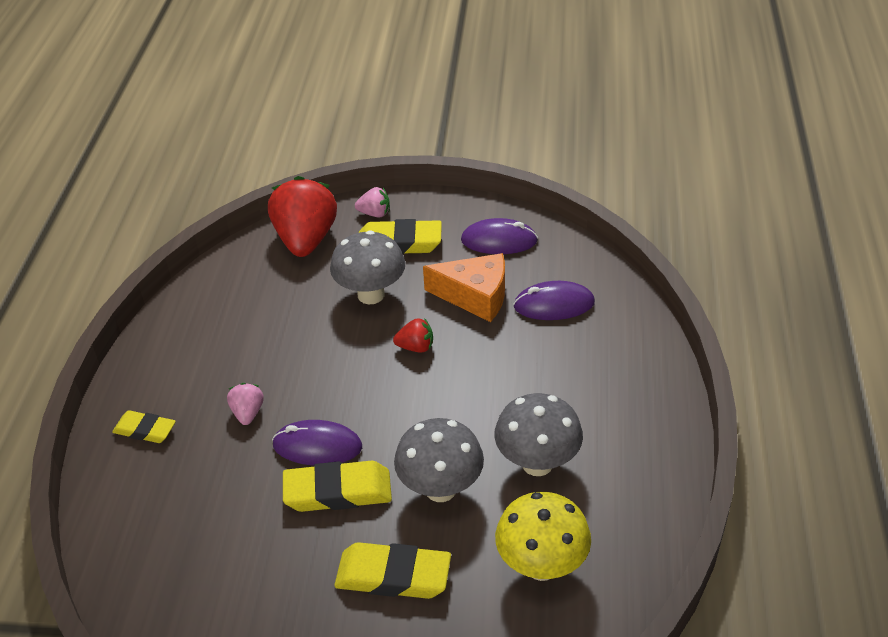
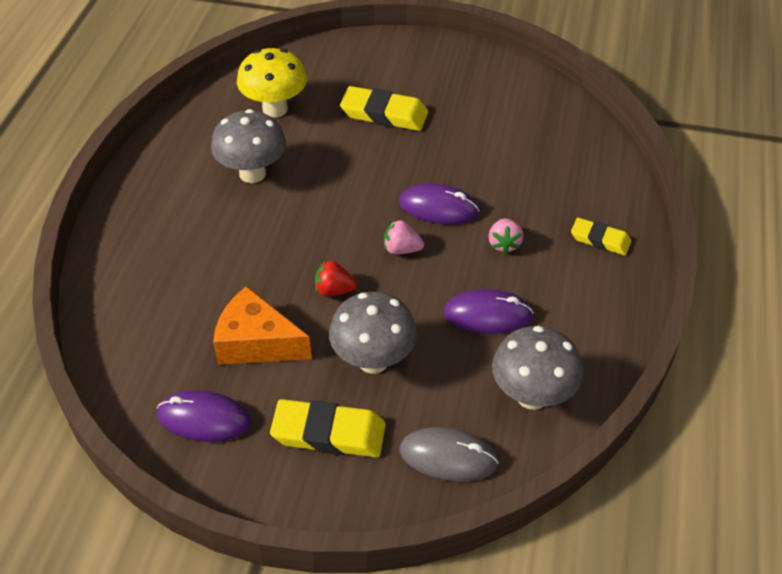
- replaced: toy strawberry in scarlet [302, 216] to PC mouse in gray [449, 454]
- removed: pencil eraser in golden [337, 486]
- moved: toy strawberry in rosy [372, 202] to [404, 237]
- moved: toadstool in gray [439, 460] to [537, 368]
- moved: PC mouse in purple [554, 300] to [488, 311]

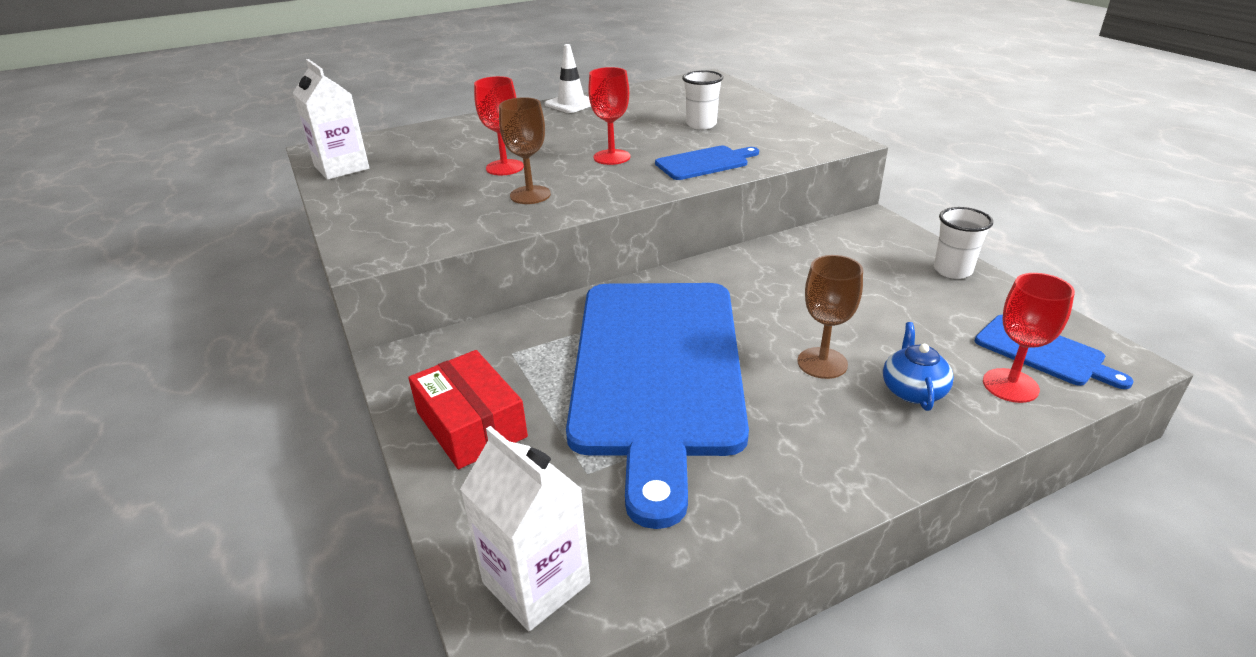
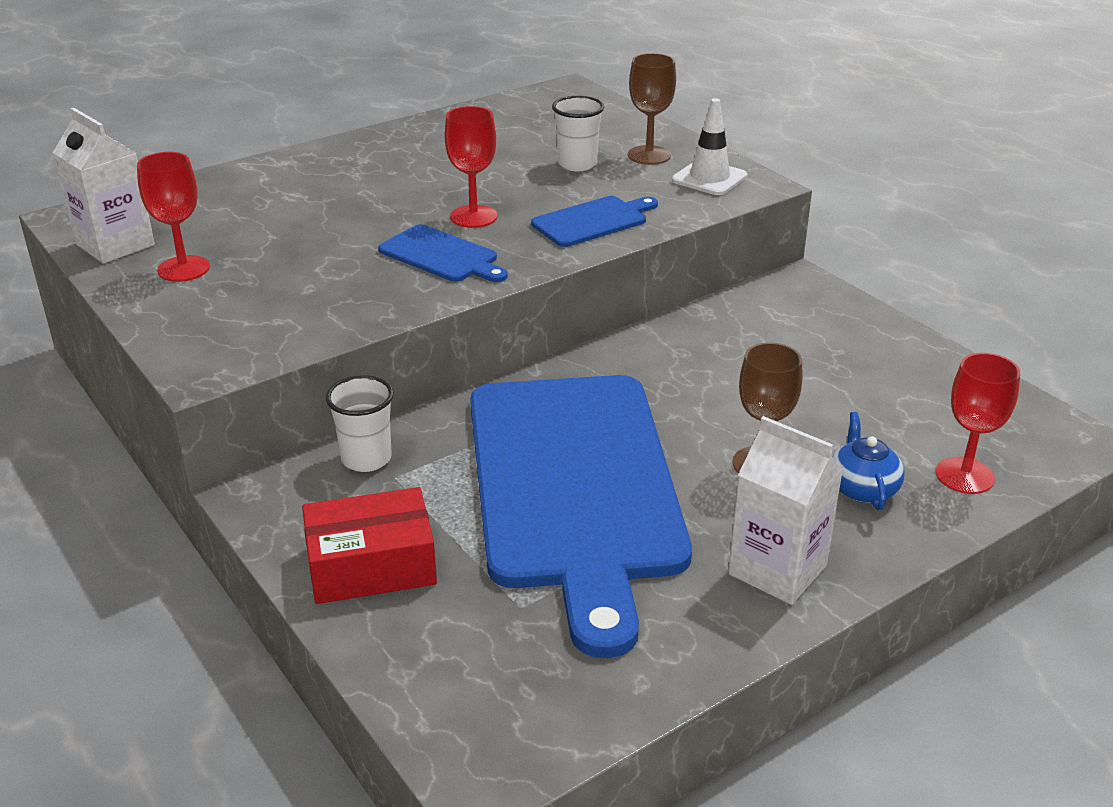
- turned: parcel in scarlet [468, 409] = [369, 545] 60 degrees counterclockwise
- moved: juice carton in snow-white [525, 528] to [786, 510]
- moved: goblet in scarlet [499, 125] to [173, 217]
- moved: goblet in dark brown [525, 150] to [652, 109]
- moved: traffic cone in snow-white [568, 78] to [710, 146]
- moved: cup in snow-white [963, 243] to [360, 423]
- moved: bread board in royal blue [1054, 352] to [443, 253]

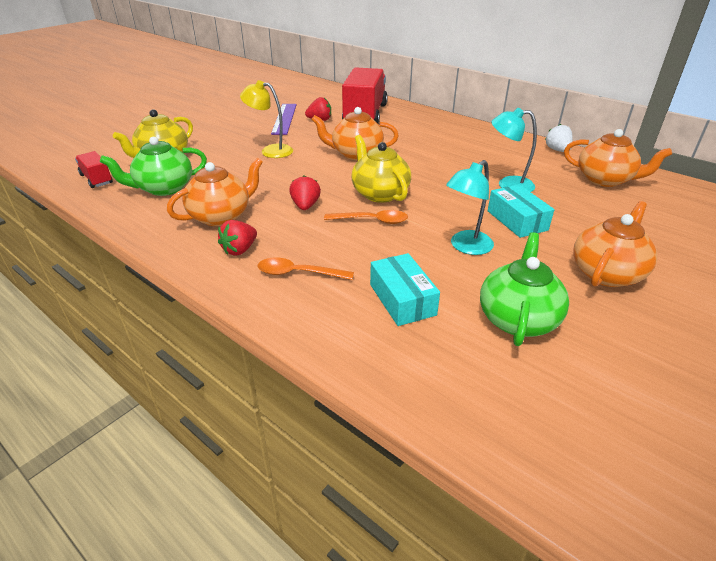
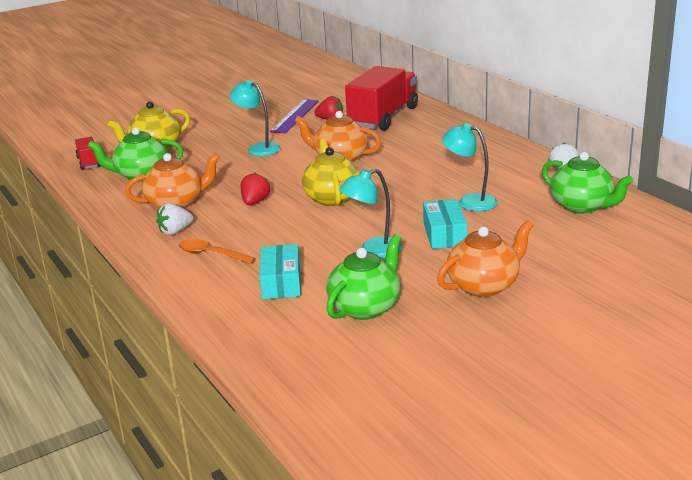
- recoloured: toy strawberry in scarlet [237, 238] to toy strawberry in snow-white [174, 219]
- recoloured: desk lamp in golden [266, 119] to desk lamp in aqua [255, 118]
- removed: spoon in bright orange [366, 217]
- recoloured: teapot in bright orange [618, 158] to teapot in green [588, 183]

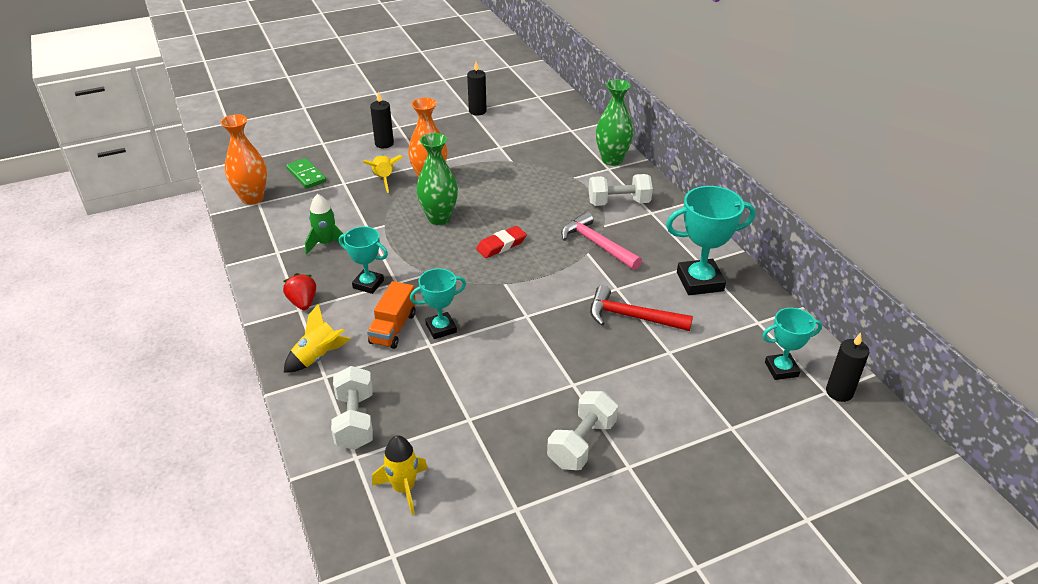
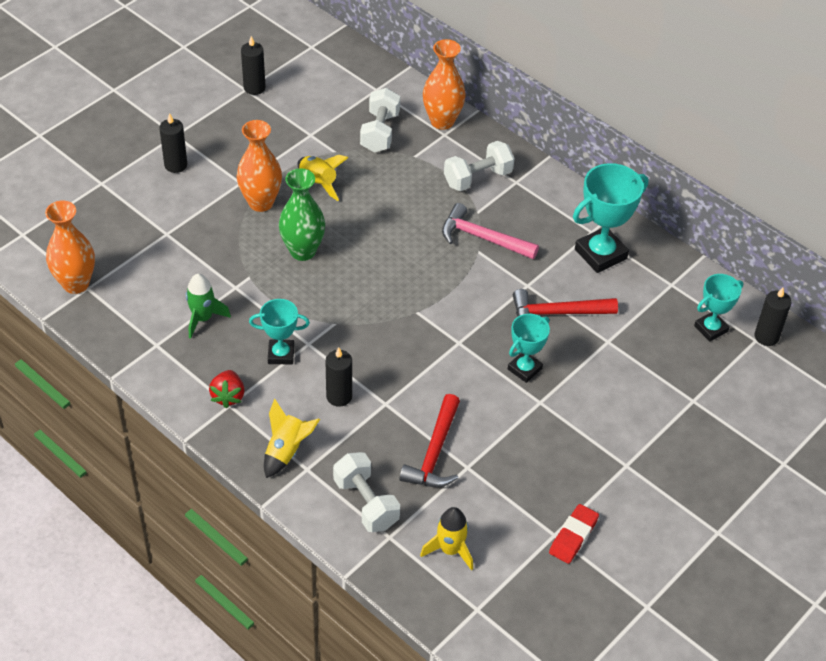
- turned: toy strawberry in scarlet [299, 291] = [227, 389] 135 degrees counterclockwise
- removed: domino piece in green [306, 173]
- moved: spaceship in golden [383, 173] to [322, 178]
- replaced: truck in bright orange [391, 315] to pillar candle in jet-black [339, 377]
- moved: award cup in aqua [438, 303] to [529, 348]
- moved: pencil eraser in scarlet [501, 242] to [574, 534]
- moved: free weight in snow-white [582, 430] to [380, 120]
- recoloured: tall vase in green [615, 122] to tall vase in bright orange [444, 84]
- added: claw hammer in scarlet [429, 440]

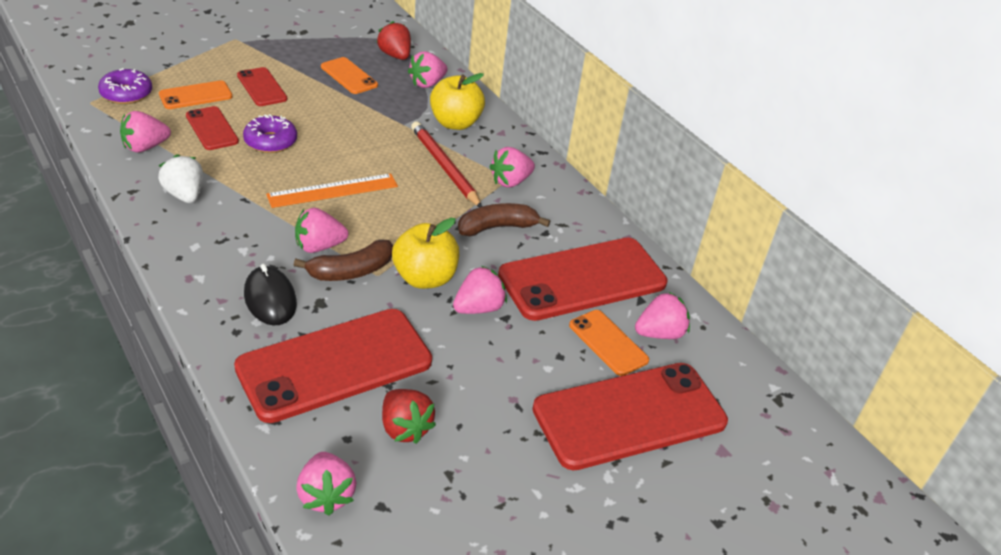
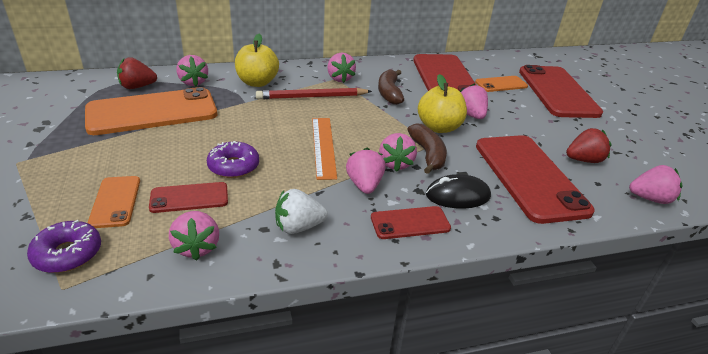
- moved: smartphone in scarlet [262, 86] to [411, 222]
- resized: smartphone in bright orange [349, 75] = [151, 111] x2.04
- moved: toy strawberry in rosy [662, 315] to [366, 171]

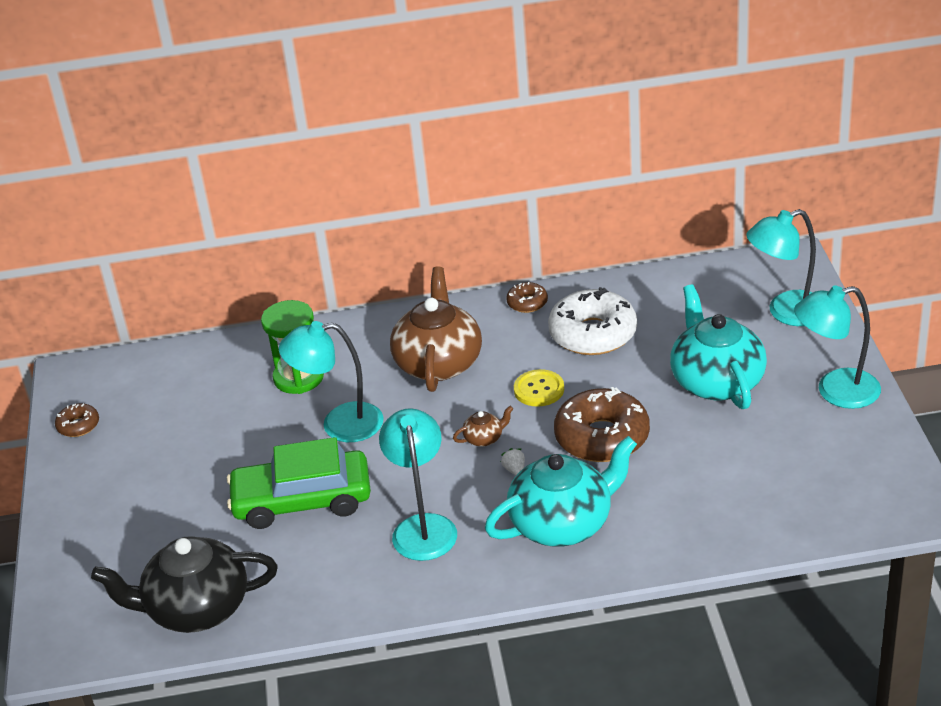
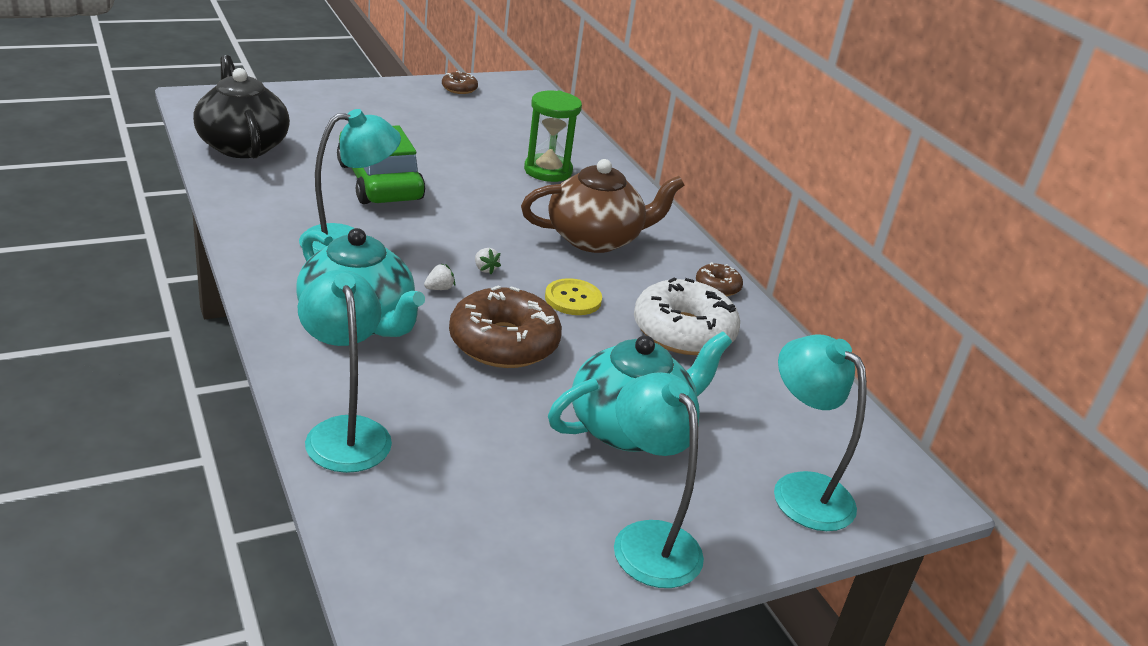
- moved: desk lamp in aqua [331, 381] to [345, 371]
- replaced: teapot in dark brown [483, 426] to toy strawberry in snow-white [488, 261]

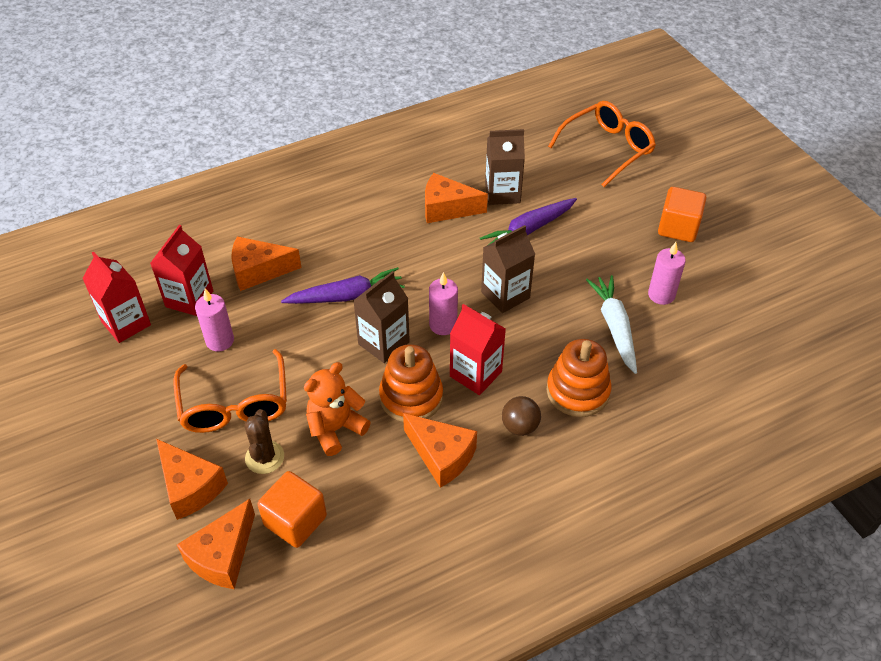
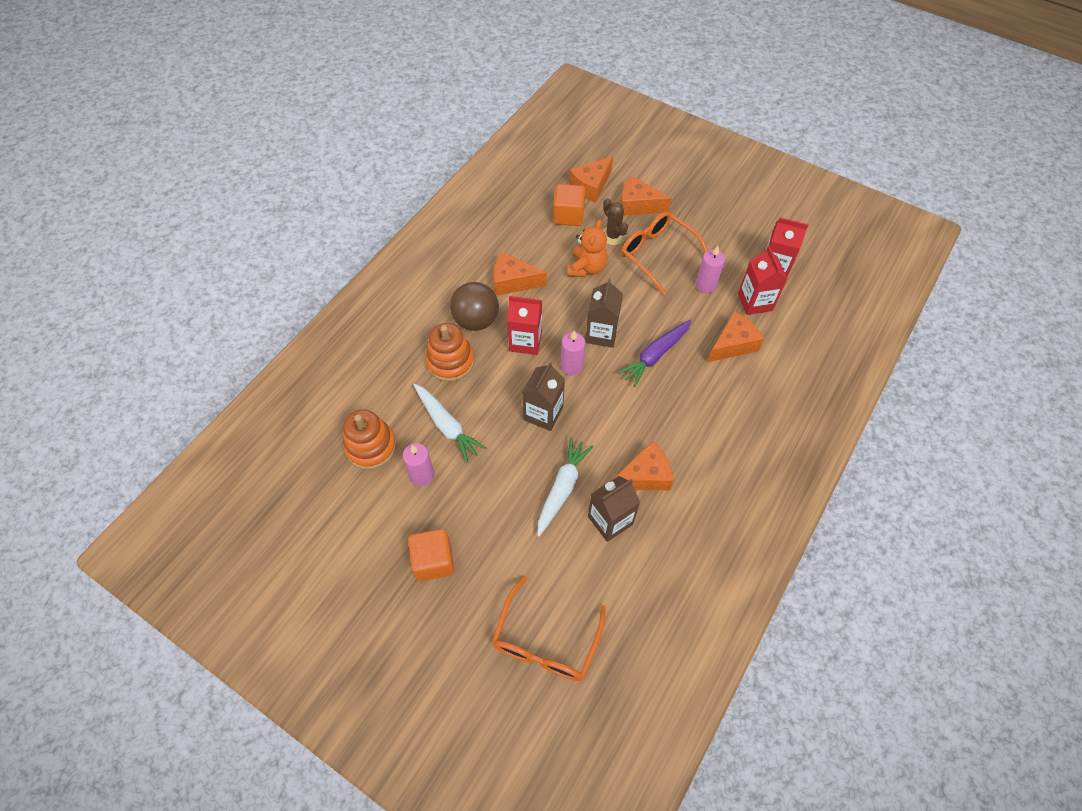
- turned: cheese wedge in bright orange [216, 544] = [591, 179] 135 degrees counterclockwise
- moved: stacking toy in bright orange [411, 383] to [370, 439]
- recoloured: root vegetable in purple [528, 221] to root vegetable in snow-white [565, 486]
- resized: sphere in dark brown [521, 416] = [474, 306] x1.71

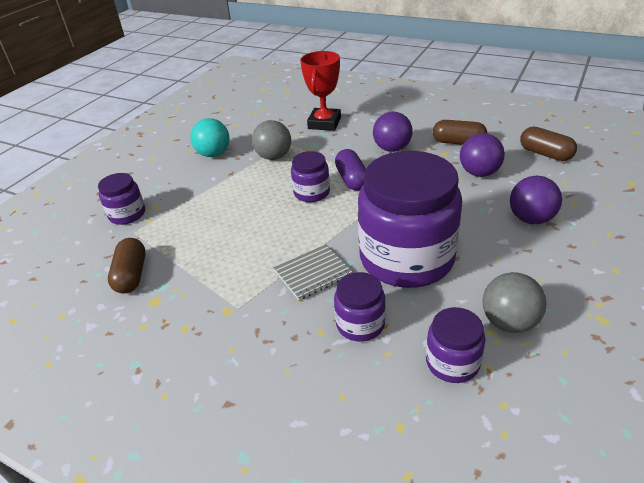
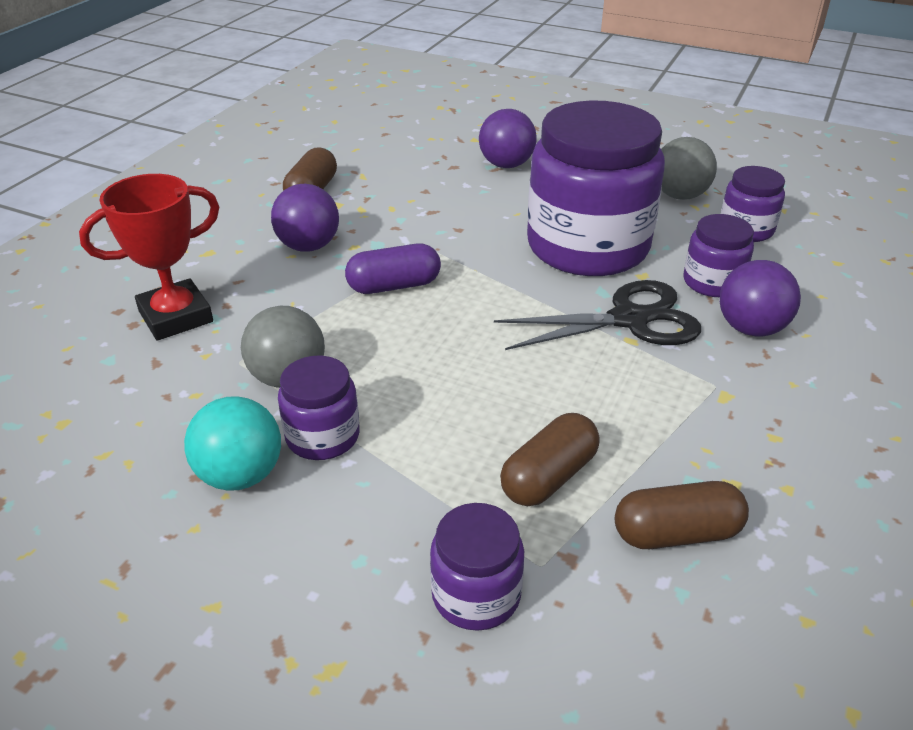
- replaced: exercise book in gray [313, 272] to pair of scissors in jet-black [597, 315]
- moved: jam jar in purple [310, 176] to [319, 408]
- turned: award cup in scarlet [320, 91] = [149, 257] 45 degrees counterclockwise
- moved: sphere in purple [482, 155] to [760, 298]
- moved: pill shape in dark brown [548, 144] to [550, 459]

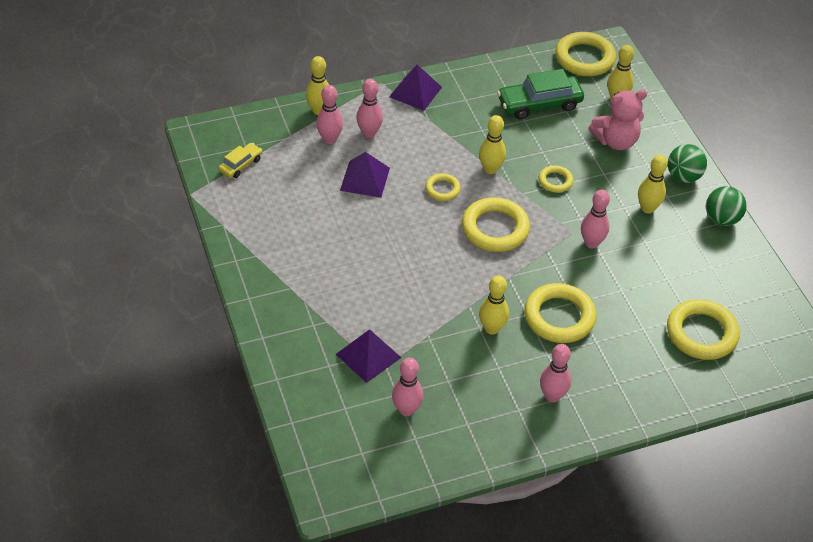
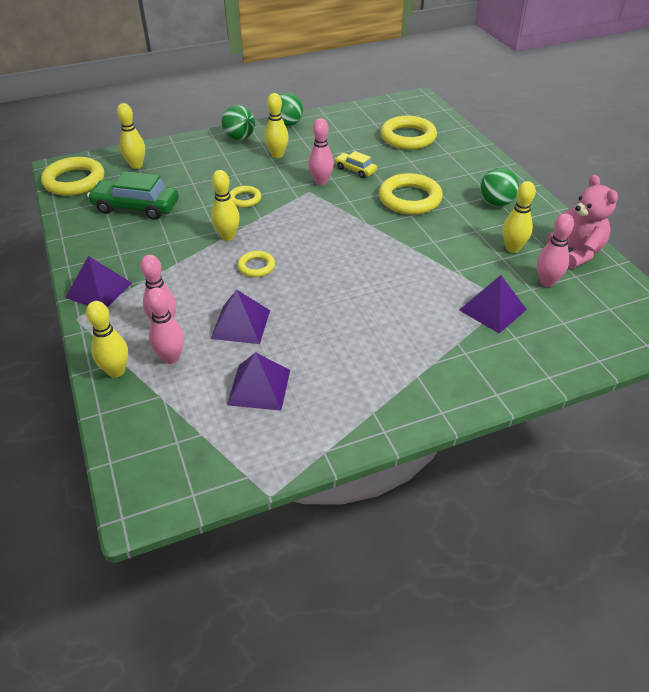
- moved: toy car in golden [240, 160] to [356, 164]
- removed: ring in golden [496, 224]
- moved: bowling pin in golden [494, 305] to [519, 217]
- turned: toy car in green [540, 94] = [133, 195] 120 degrees clockwise
- replaced: bowling pin in rosy [555, 373] to sphere in green [499, 187]
- moved: teddy in rosy [618, 120] to [582, 222]
- added: solid pyramid in purple [258, 381]

